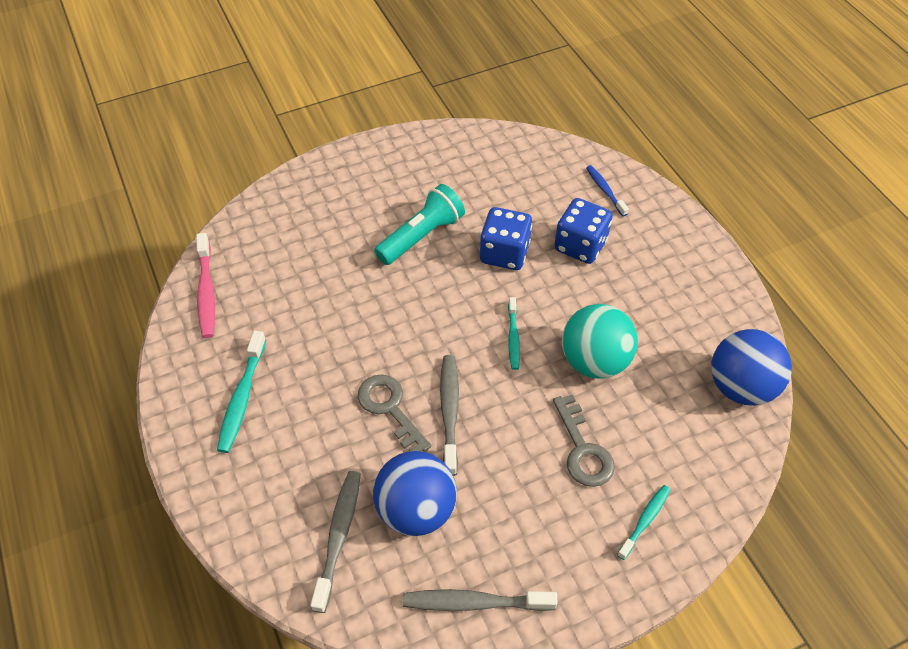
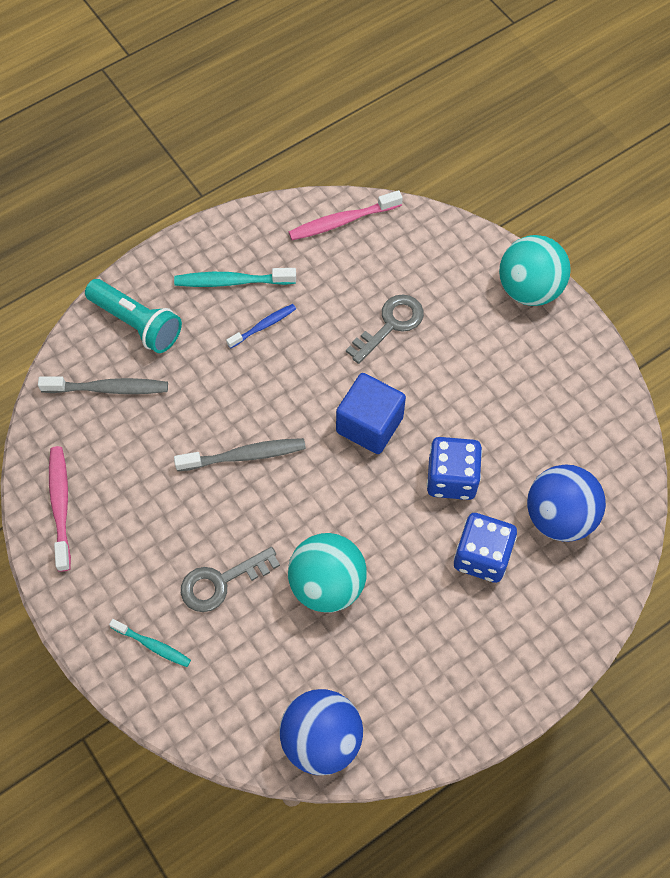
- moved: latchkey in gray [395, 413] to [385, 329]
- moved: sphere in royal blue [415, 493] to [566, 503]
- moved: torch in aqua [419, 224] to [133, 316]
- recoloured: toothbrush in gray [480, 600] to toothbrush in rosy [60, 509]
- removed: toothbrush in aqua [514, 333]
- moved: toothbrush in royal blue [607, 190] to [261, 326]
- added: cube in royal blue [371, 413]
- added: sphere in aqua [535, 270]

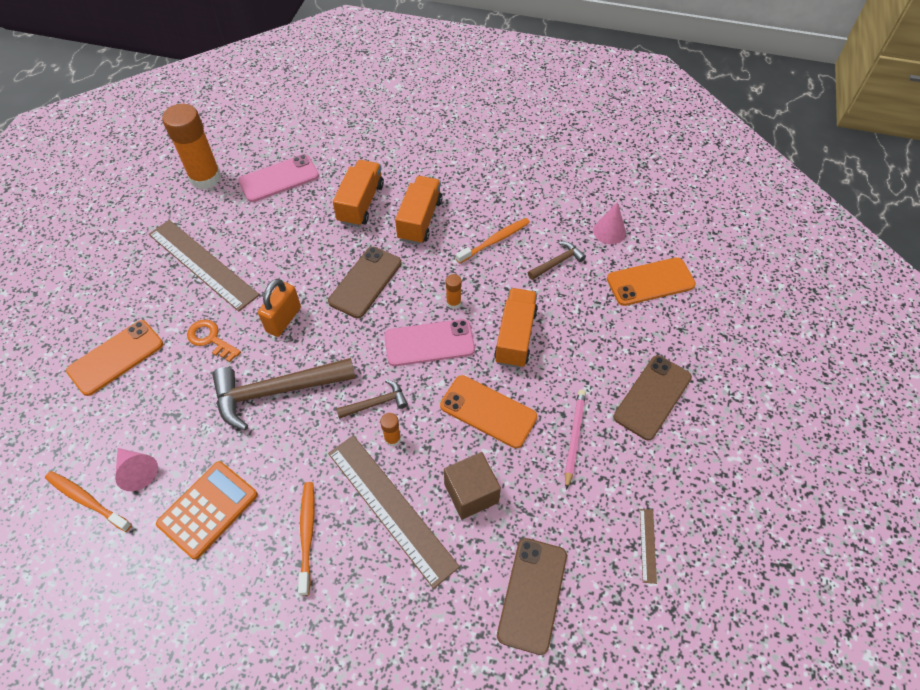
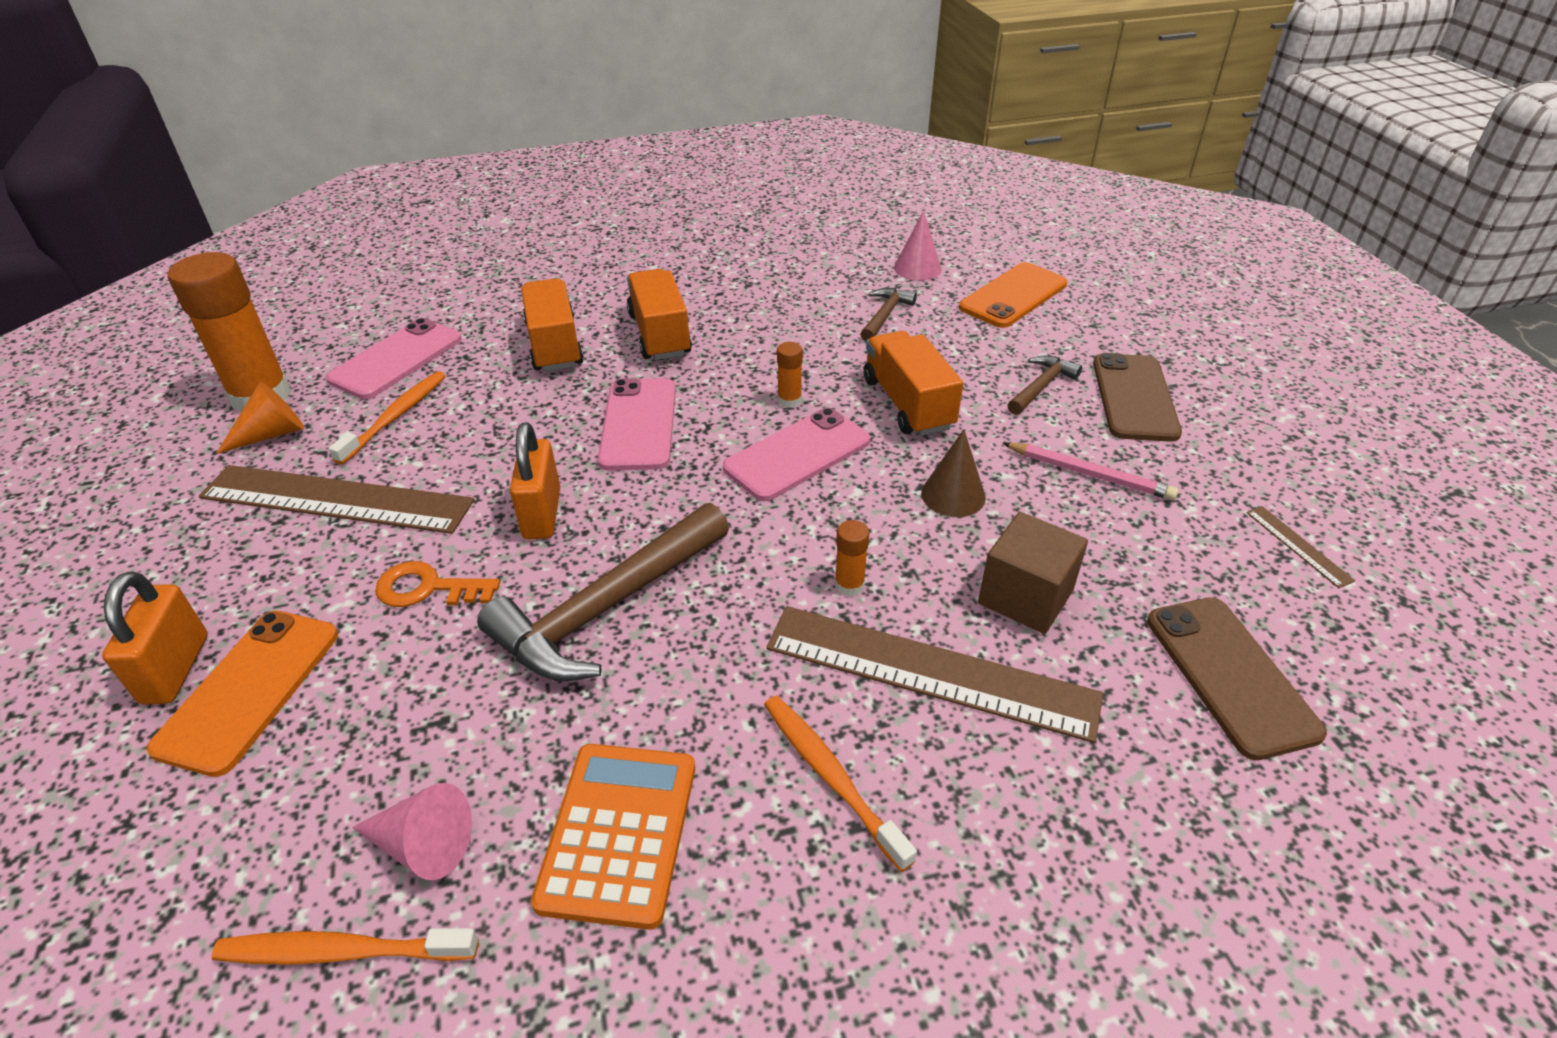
- recoloured: smartphone in dark brown [365, 282] to smartphone in rosy [637, 424]
- moved: claw hammer in dark brown [372, 399] to [1045, 385]
- replaced: smartphone in bright orange [489, 411] to solid cone in dark brown [953, 473]
- moved: toothbrush in bright orange [493, 241] to [387, 418]
- turned: pencil in rosy [575, 439] = [1090, 471] 135 degrees clockwise
- added: padlock in bright orange [155, 638]
- added: solid cone in bright orange [260, 418]

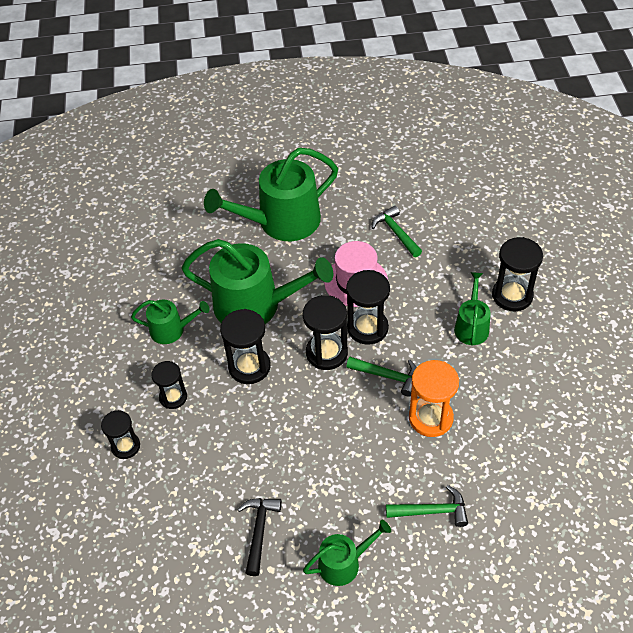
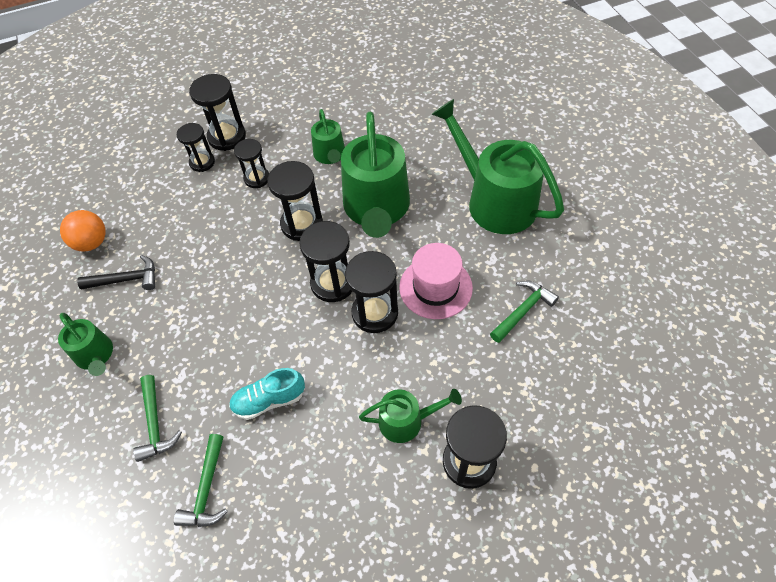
- moved: claw hammer in green [381, 377] to [201, 480]
- replaced: hourglass in bright orange [434, 398] to sneaker in aqua [267, 394]
- added: sphere in bright orange [83, 231]
- added: hourglass in jet-black [217, 112]

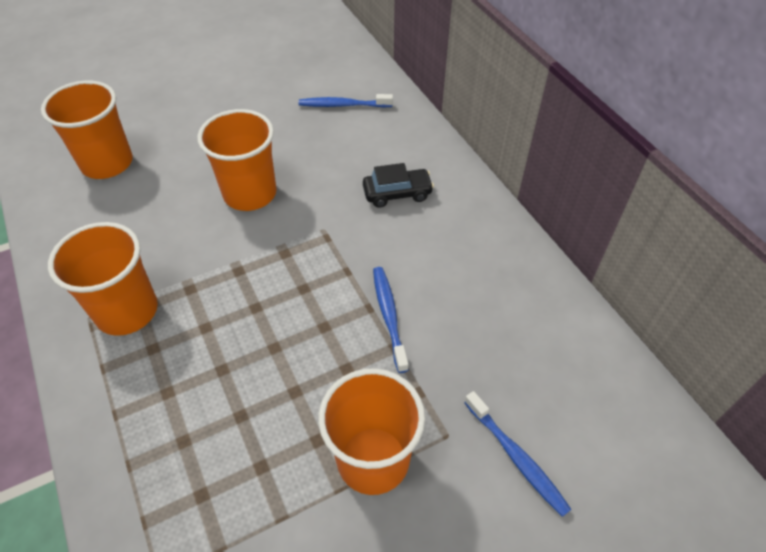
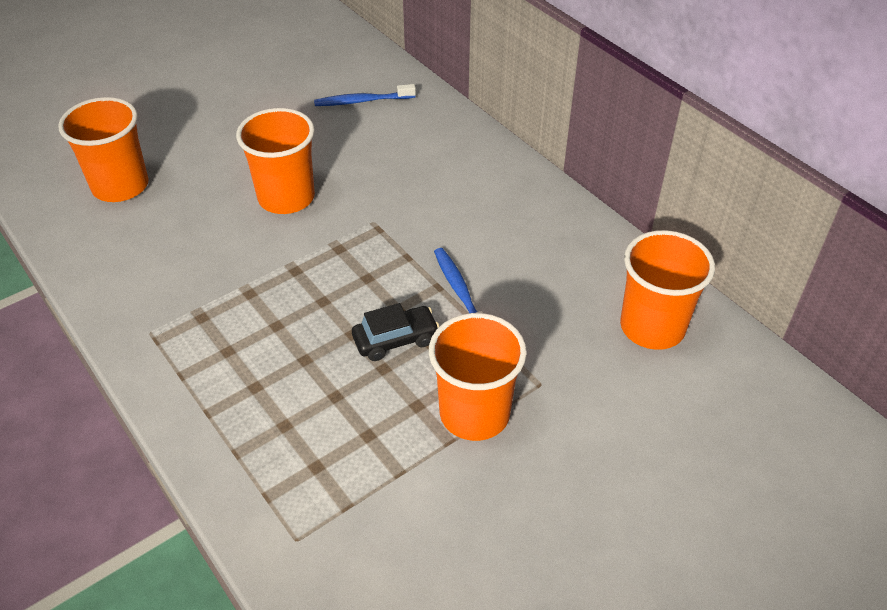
- moved: cup in bright orange [103, 279] to [667, 290]
- moved: toy car in jet-black [398, 185] to [396, 332]
- removed: toothbrush in royal blue [517, 454]

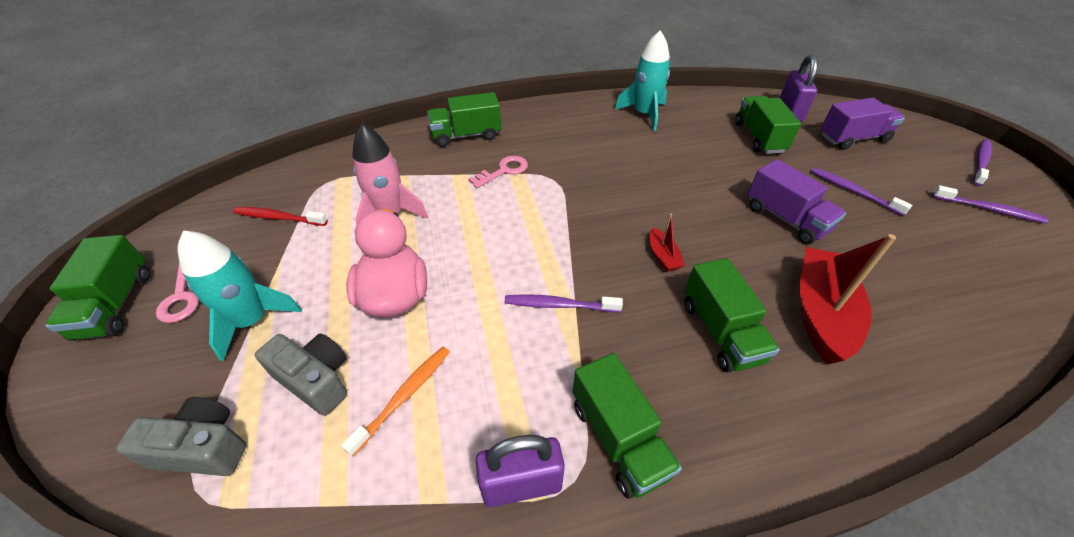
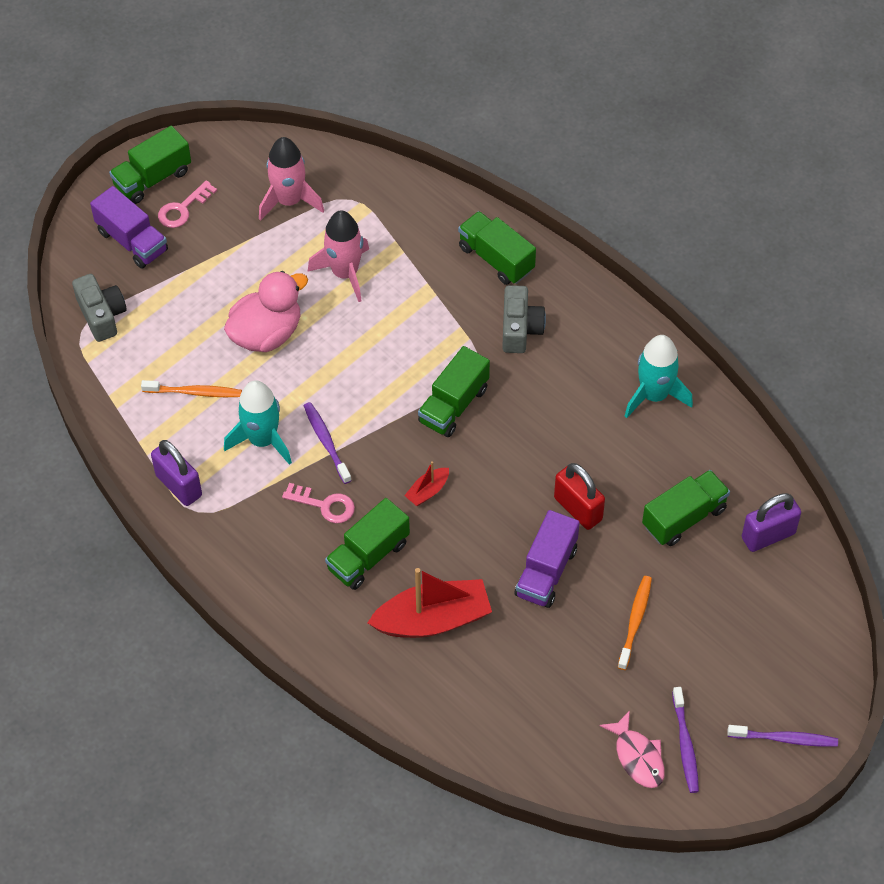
- moved: spaceship in aqua [240, 295] to [258, 422]
- replaced: toothbrush in scarlet [280, 216] to spaceship in rosy [291, 179]
- moved: camera in gray [301, 374] to [524, 319]
- moved: latchkey in rosy [498, 172] to [318, 503]
- moved: truck in green [627, 426] to [454, 391]
- recoloured: toothbrush in purple [861, 191] to toothbrush in bright orange [635, 623]
- moved: truck in purple [863, 124] to [129, 227]
- added: padlock in scarlet [579, 496]
- added: toy fish in rosy [632, 749]

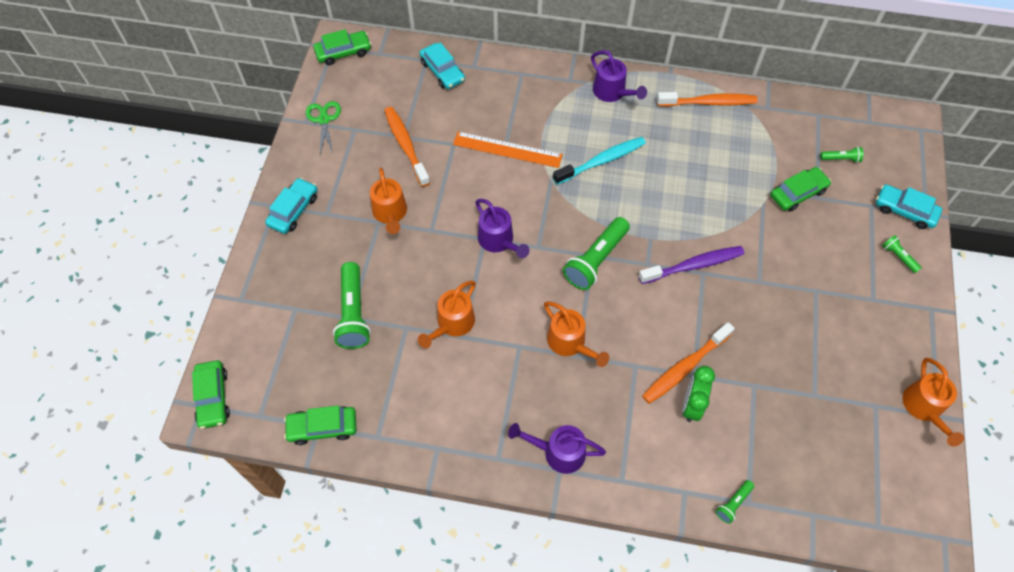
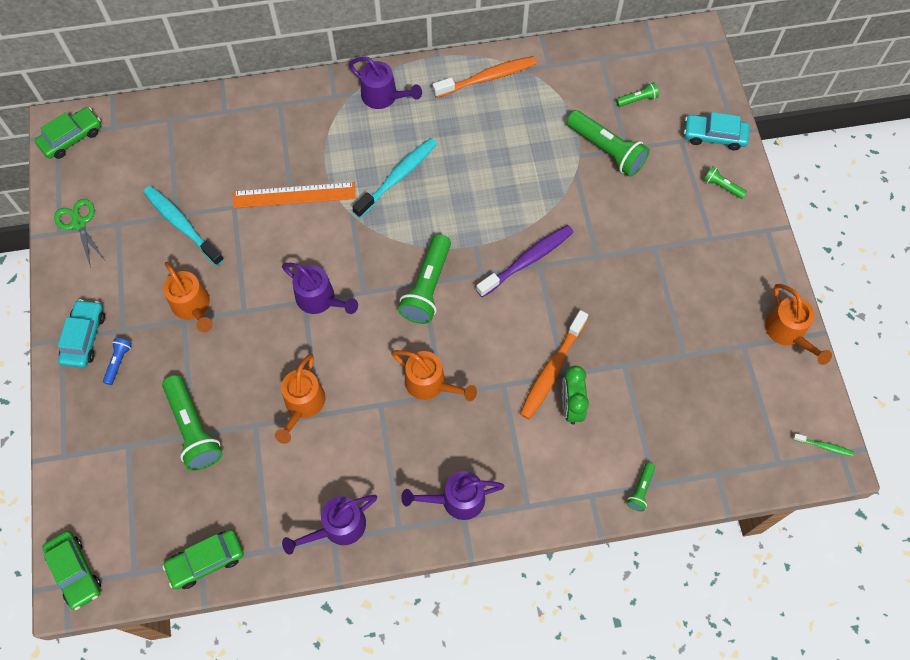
- recoloured: toothbrush in bright orange [407, 147] to toothbrush in aqua [183, 226]
- removed: toy car in aqua [442, 65]
- replaced: toy car in green [800, 189] to torch in green [608, 143]
- added: torch in royal blue [117, 361]
- added: watering pot in purple [329, 525]
- added: toothbrush in green [823, 444]

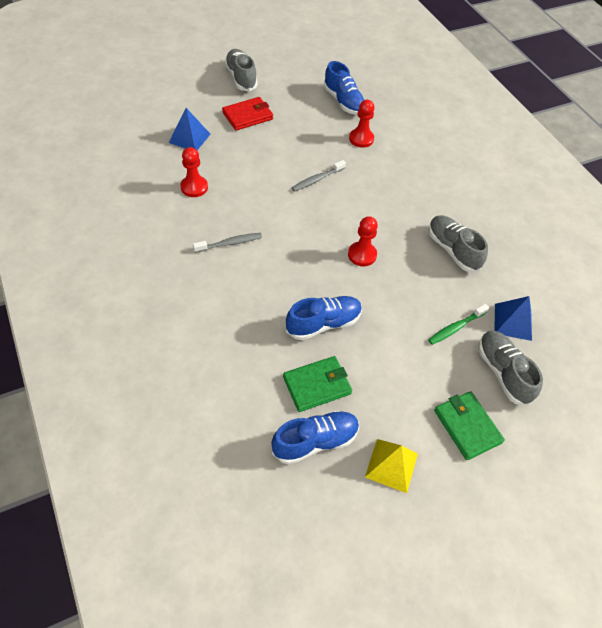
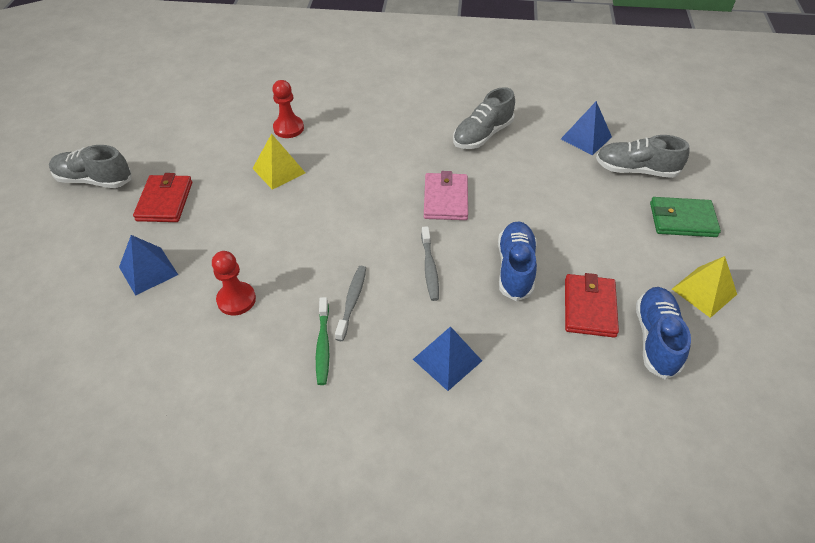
- recoloured: card wallet in green [317, 384] to card wallet in scarlet [592, 305]
- moved: toothbrush in gray [319, 176] to [430, 263]
- removed: sneaker in royal blue [343, 88]
- replaced: chess pawn in scarlet [363, 241] to card wallet in rosy [446, 195]
- turned: sneaker in gray [458, 243] = [484, 118] 45 degrees counterclockwise
- moved: toothbrush in green [458, 324] to [322, 341]
- added: solid pyramid in golden [278, 162]
- added: solid pyramid in royal blue [447, 358]

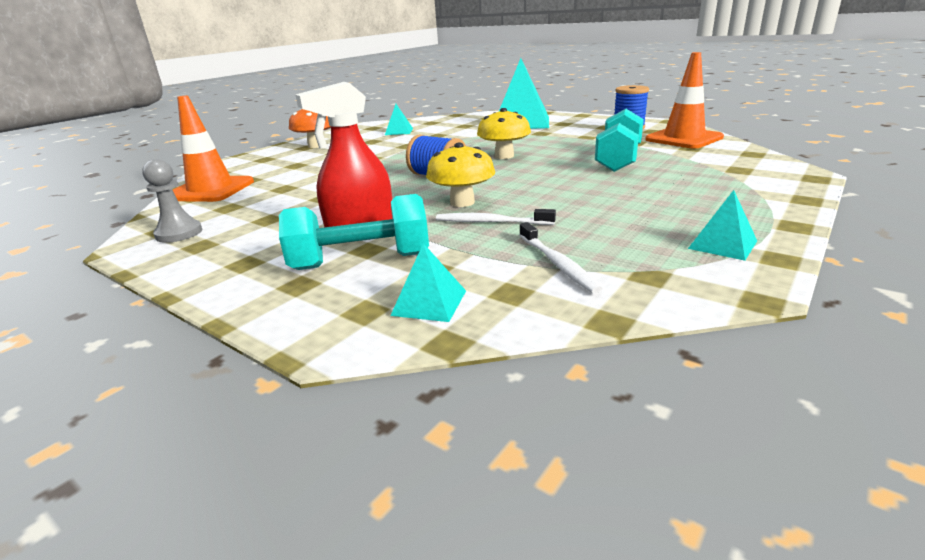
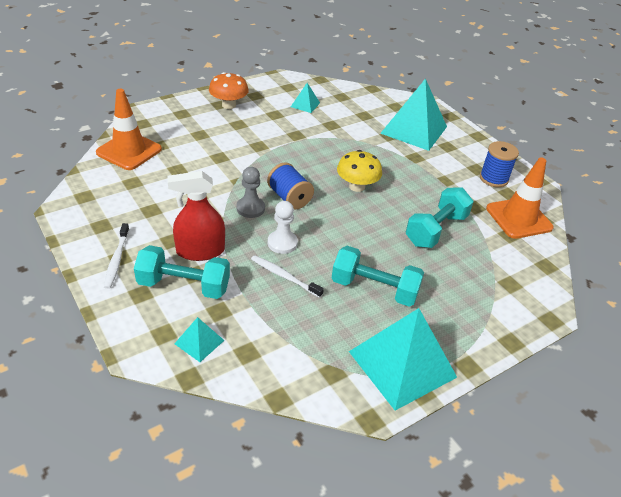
- moved: chess pawn in gray [172, 201] to [250, 192]
- replaced: toadstool in golden [460, 174] to chess pawn in snow-white [283, 227]
- moved: toothbrush in snow-white [561, 258] to [117, 256]
- resized: solid pyramid in aqua [722, 225] = [403, 359] x2.21
- added: free weight in aqua [378, 276]

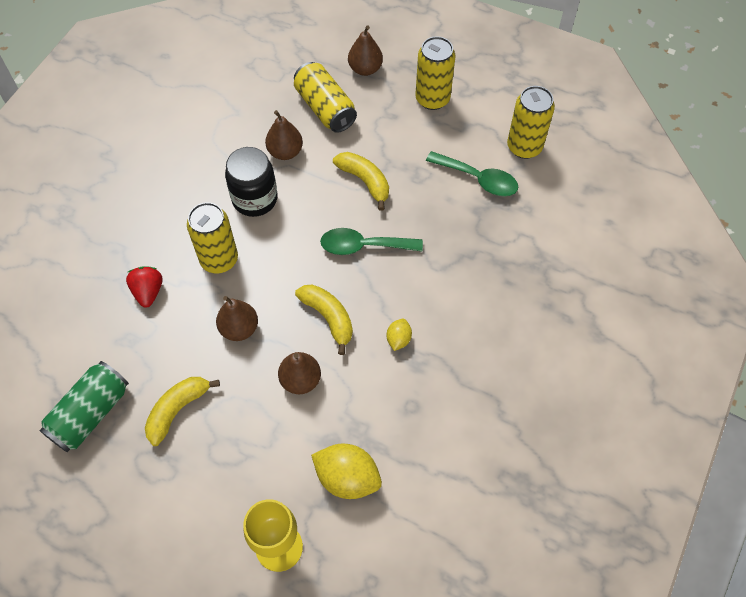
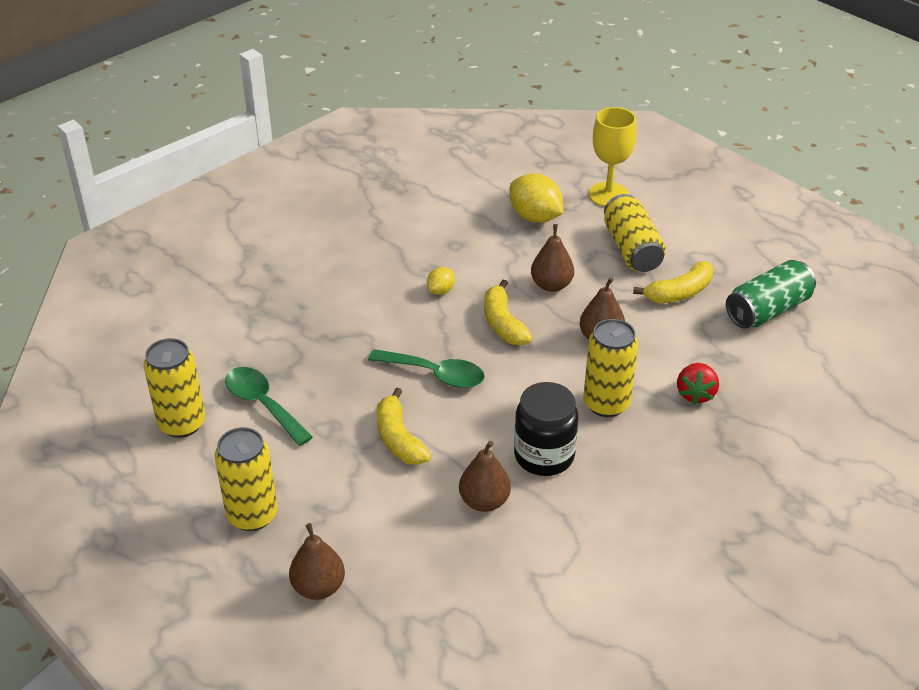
- moved: tin in golden [325, 97] to [635, 233]

